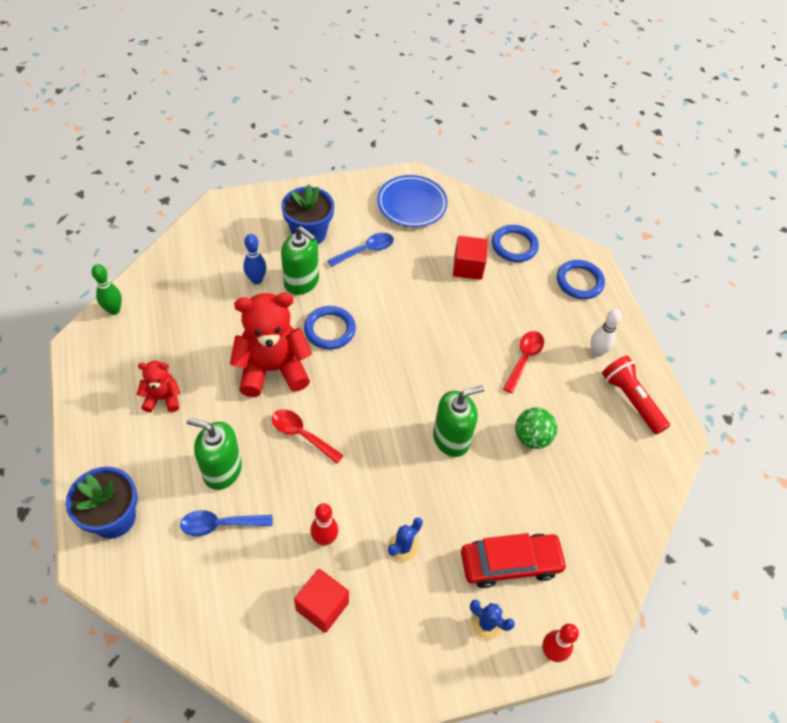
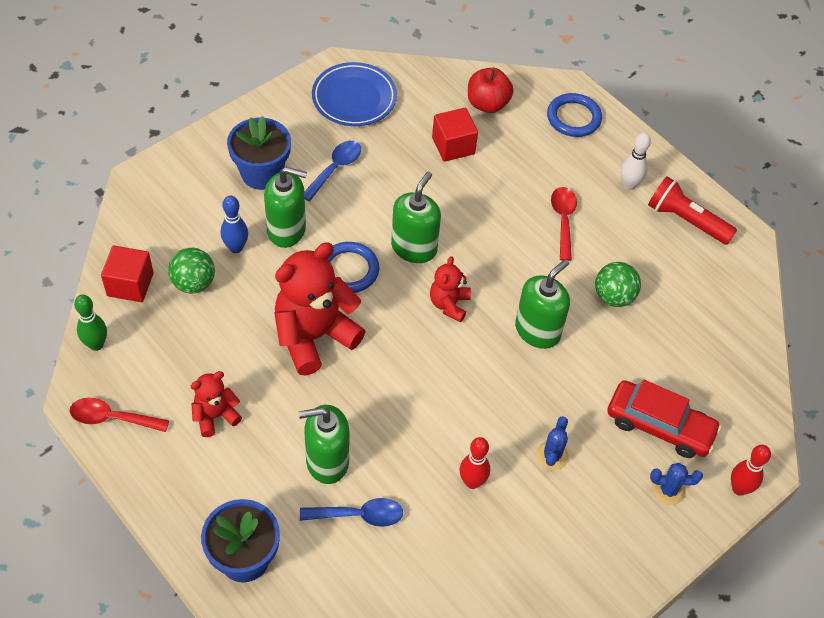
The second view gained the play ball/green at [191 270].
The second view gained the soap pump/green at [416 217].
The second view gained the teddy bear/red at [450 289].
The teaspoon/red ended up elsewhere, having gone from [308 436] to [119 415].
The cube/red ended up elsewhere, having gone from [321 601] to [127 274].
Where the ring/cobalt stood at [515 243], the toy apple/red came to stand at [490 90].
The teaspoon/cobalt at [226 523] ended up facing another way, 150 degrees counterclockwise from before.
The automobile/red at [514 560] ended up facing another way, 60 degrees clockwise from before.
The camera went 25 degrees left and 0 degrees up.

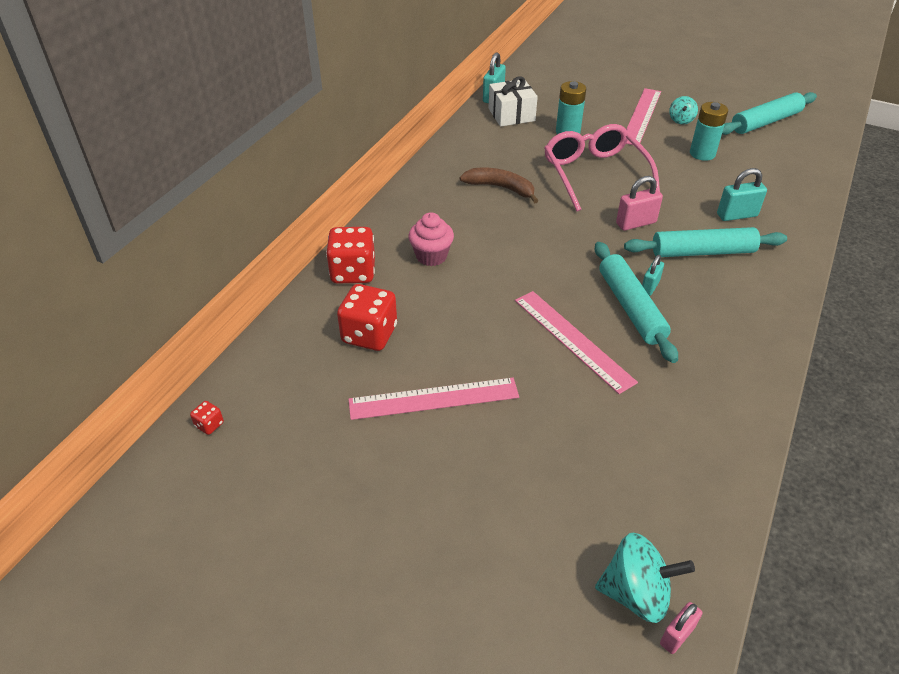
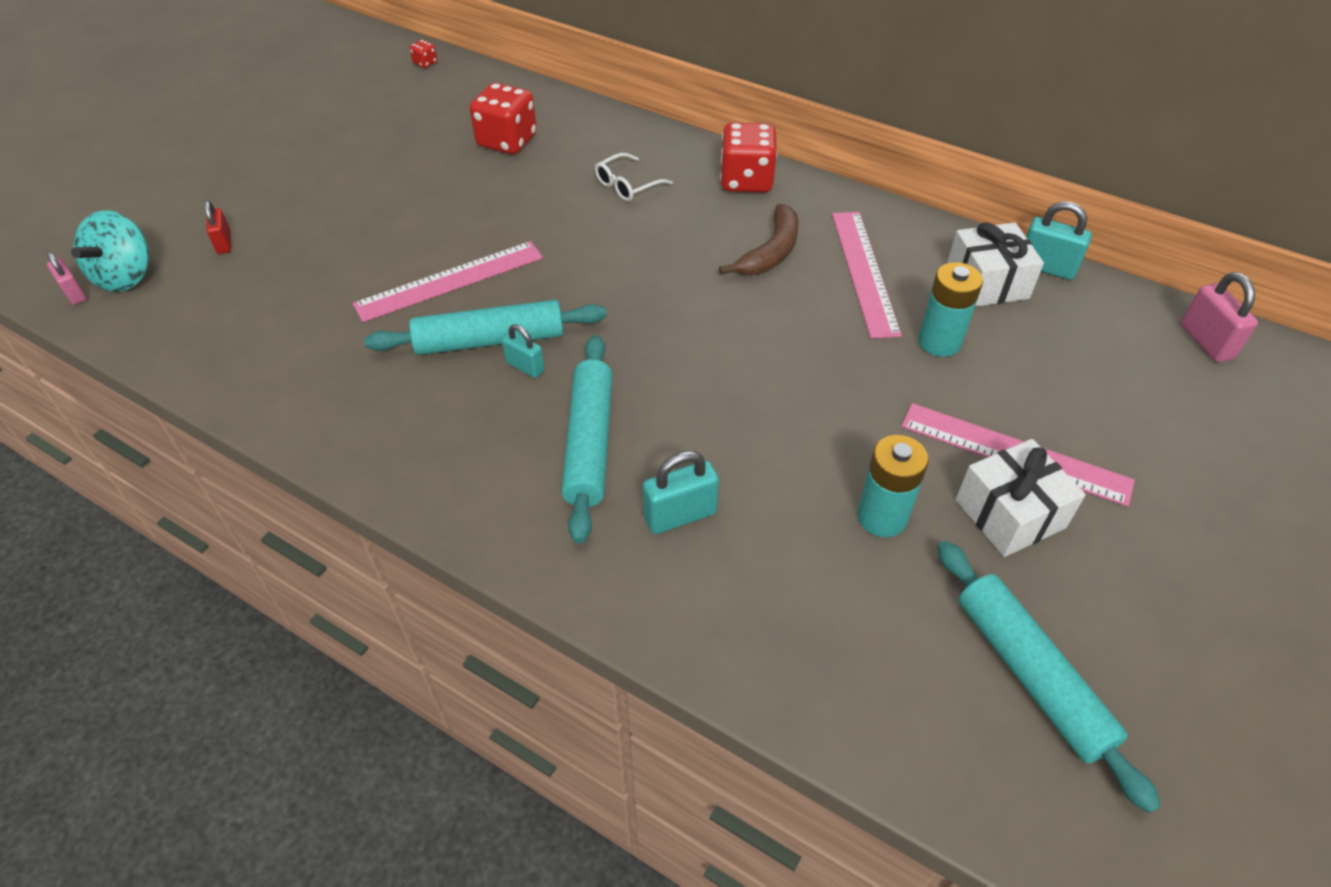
The second view lost the spectacles/rose-pink at [602 167].
The second view gained the lock/red at [217 227].
The game die/red ended up elsewhere, having gone from [350 255] to [748 157].
The measuring stick/rose-pink ended up elsewhere, having gone from [433 399] to [867 275].
The lock/rose-pink ended up elsewhere, having gone from [639 203] to [1219 317].
Where the cupcake/rose-pink stood at [431 239], the spectacles/snow-white came to stand at [634 177].
Where the toy top/turquoise stood at [683 110], the gift/snow-white came to stand at [1021 498].
The lock/turquoise at [742 194] ended up facing another way, 75 degrees clockwise from before.
The camera went 95 degrees right and 5 degrees up.

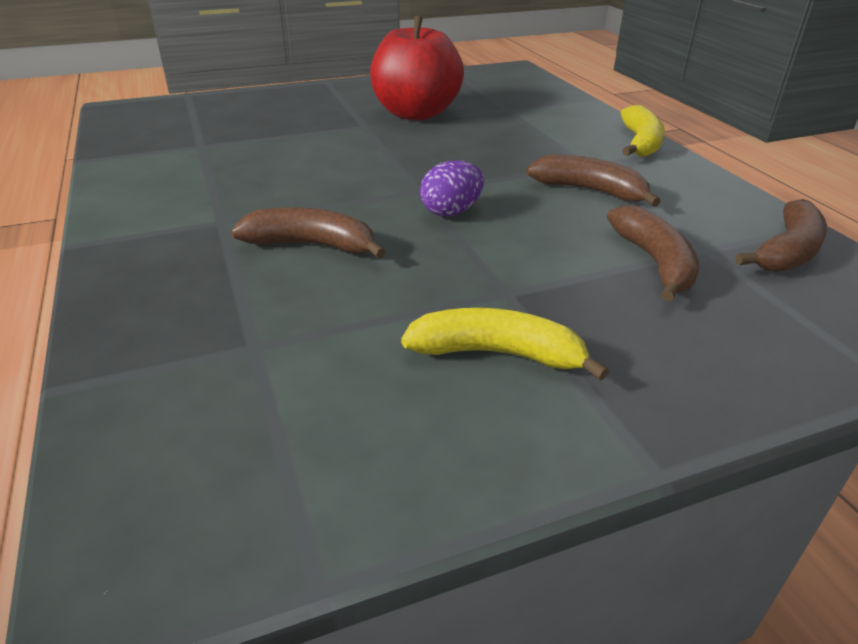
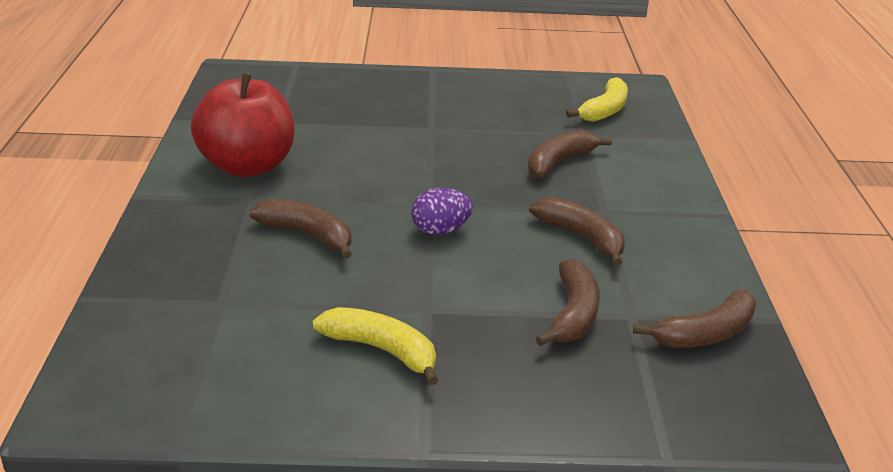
The second view gained the toy banana/dark brown at [570 154].
The toy apple/red ended up elsewhere, having gone from [417 68] to [242 125].
The toy banana/golden ended up elsewhere, having gone from [642 131] to [597 99].
The camera went 20 degrees right and 5 degrees down.

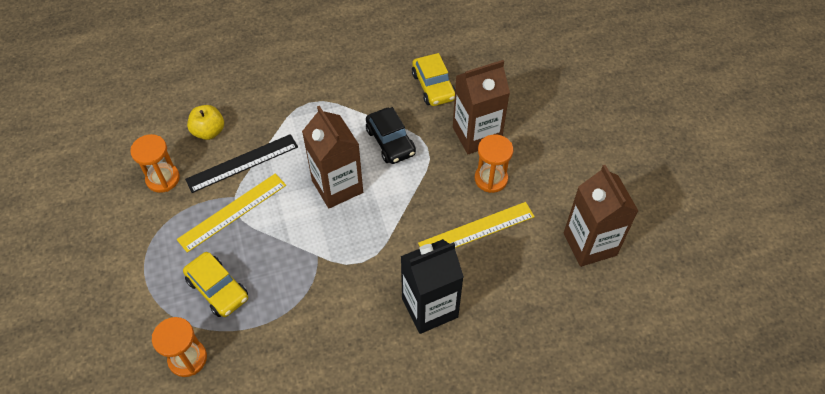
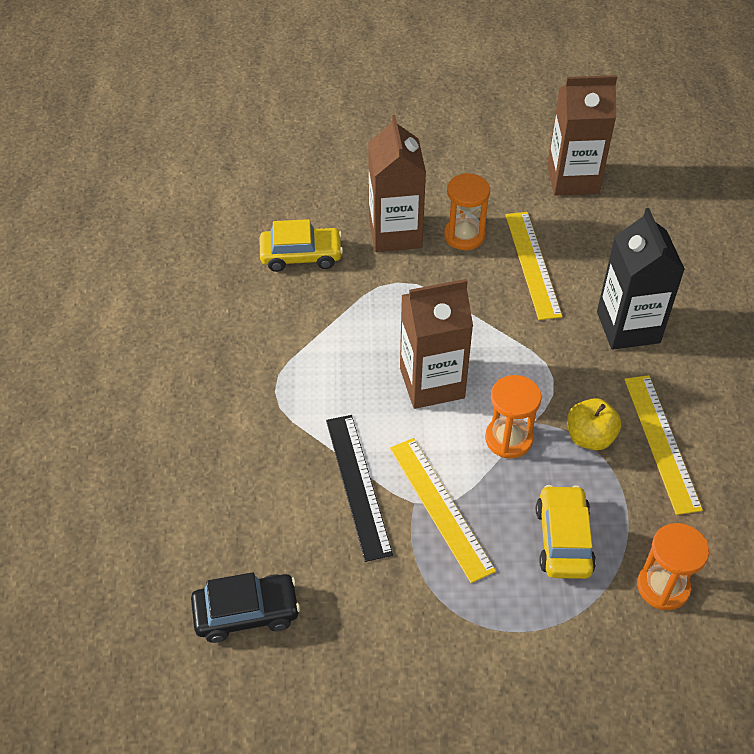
The second view gained the measuring stick/golden at [663 445].
The sand timer/orange-coloured ended up elsewhere, having gone from [155 163] to [513 416].
The toy apple/golden ended up elsewhere, having gone from [205 122] to [594 424].
The automobile/jet-black ended up elsewhere, having gone from [391 135] to [245 607].
The automobile/golden at [215 284] ended up facing another way, 60 degrees counterclockwise from before.
The camera went 75 degrees left and 5 degrees down.

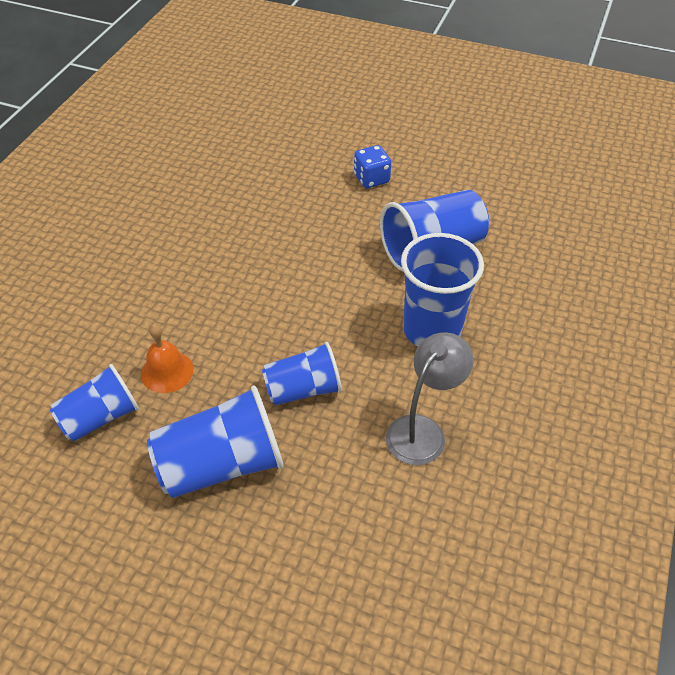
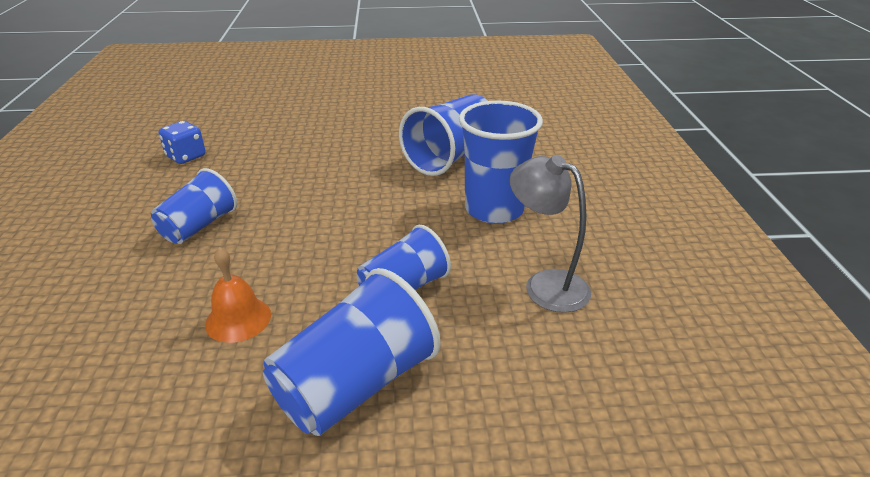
The beaker/cobalt ended up elsewhere, having gone from [94 403] to [194 206].
The game die/cobalt ended up elsewhere, having gone from [372 166] to [182 142].
The desk lamp/gray at [429 398] ended up facing another way, 60 degrees counterclockwise from before.
The camera went 25 degrees left and 15 degrees down.

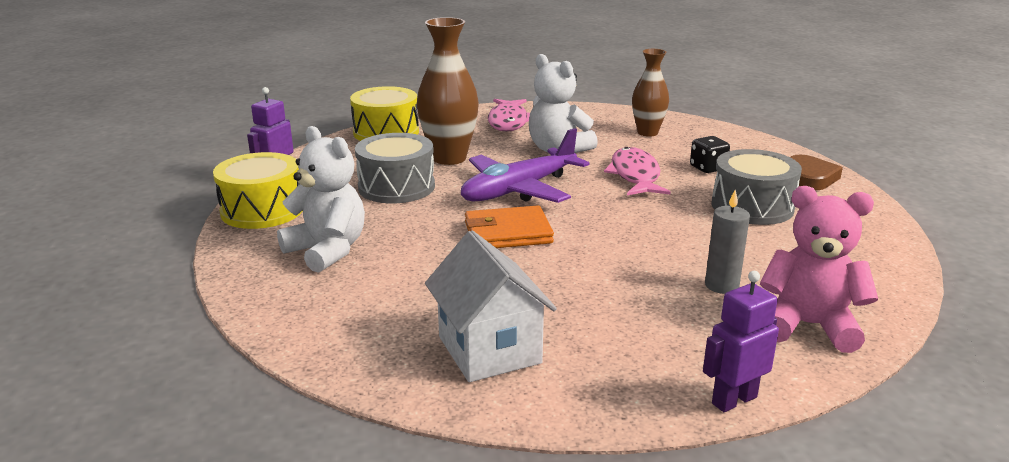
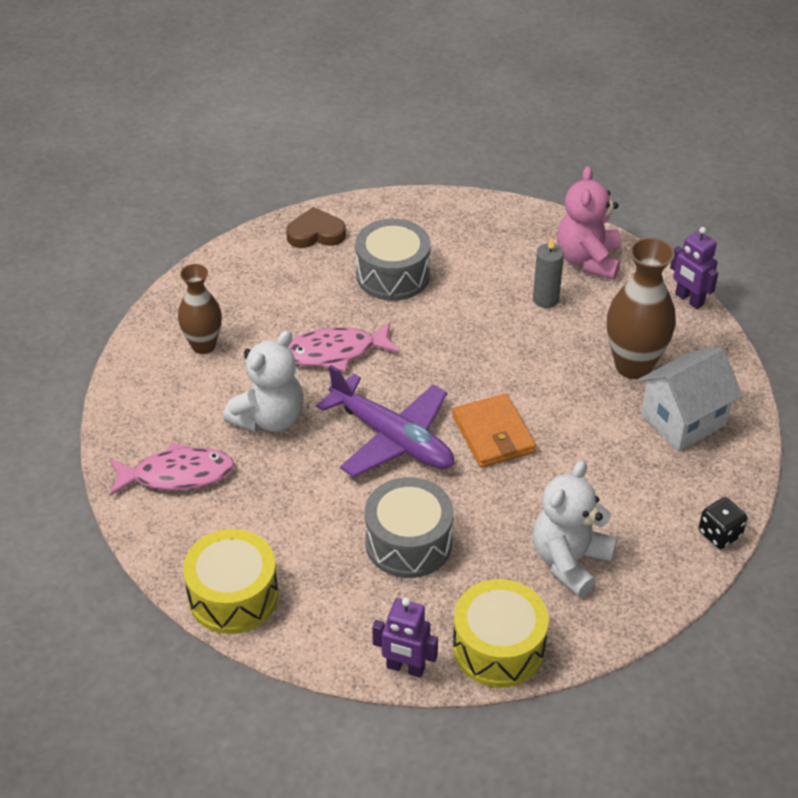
The tall vase/dark brown ended up elsewhere, having gone from [448 91] to [641 308].
The game die/jet-black ended up elsewhere, having gone from [710 154] to [723 523].
The camera went 100 degrees left and 20 degrees up.

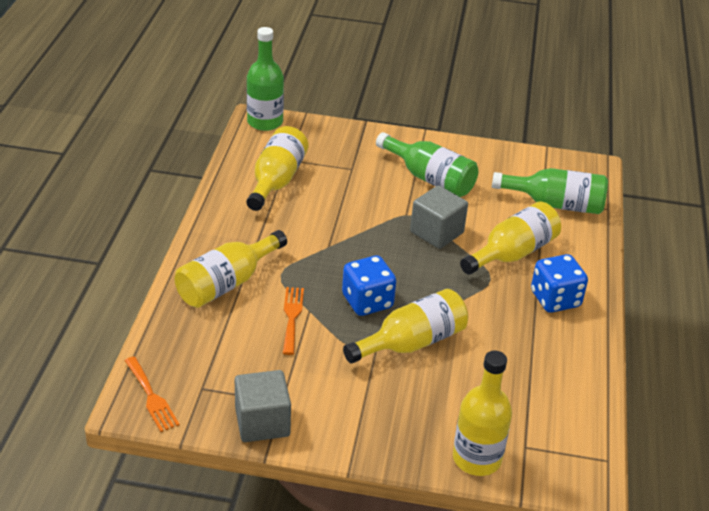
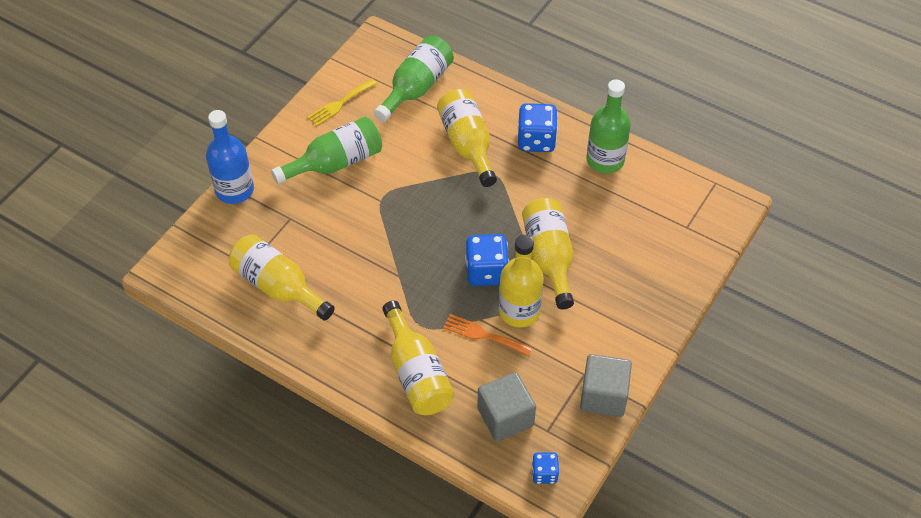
The second view gained the flask/cobalt at [230 157].
The second view gained the fork/golden at [342 102].
The flask/green ended up elsewhere, having gone from [265 79] to [609 126].
The cube/gray ended up elsewhere, having gone from [439 217] to [506 406].
The flask/golden ended up elsewhere, having gone from [482 413] to [521 281].
Where the fork/orange-coloured stood at [152 394], the game die/cobalt came to stand at [545 468].
The camera went 65 degrees left and 15 degrees up.

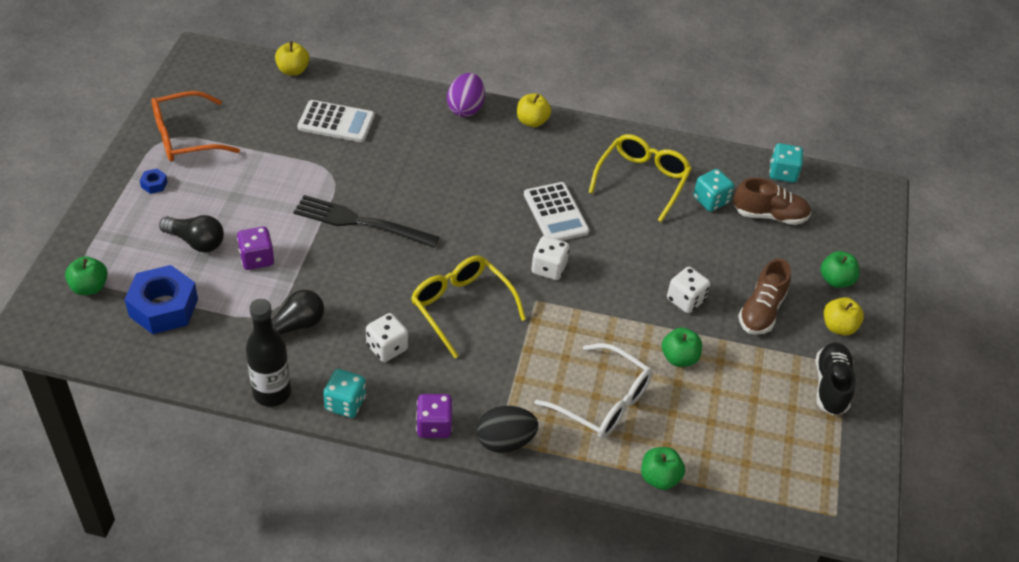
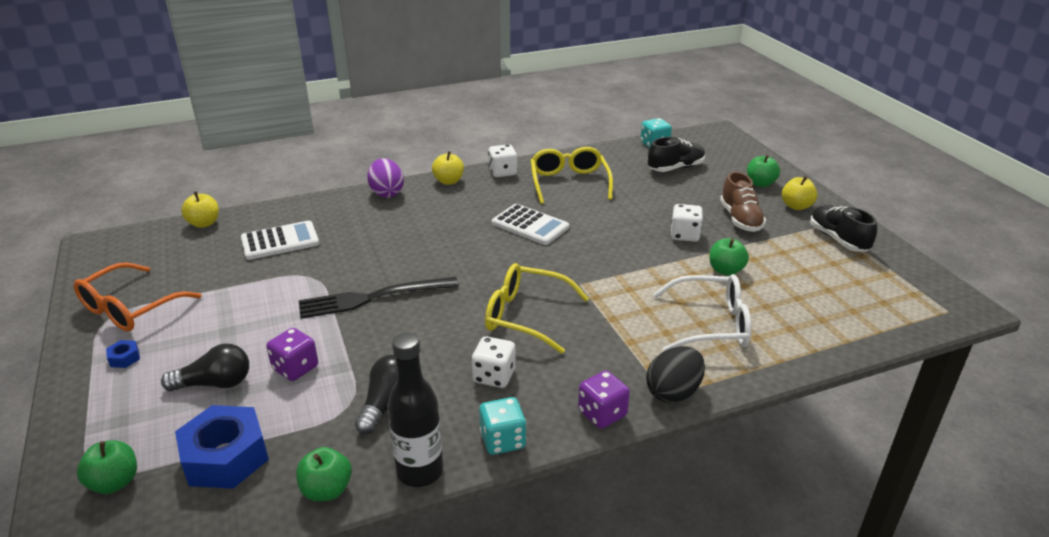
The second view lost the game die/turquoise at [713 190].
The game die/snow-white ended up elsewhere, having gone from [550 258] to [502 160].
The toy apple/green ended up elsewhere, having gone from [663 468] to [324 474].
What was the lace-up shoe/dark brown at [772 201] turned into the lace-up shoe/jet-black at [676 154].
The camera went 30 degrees left and 15 degrees down.

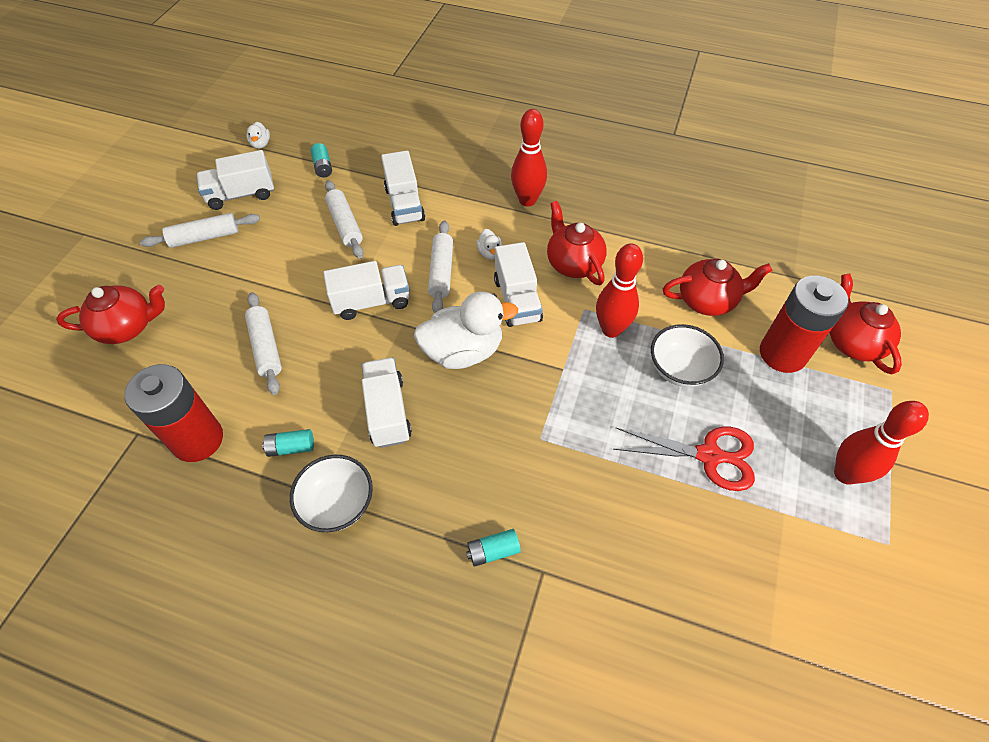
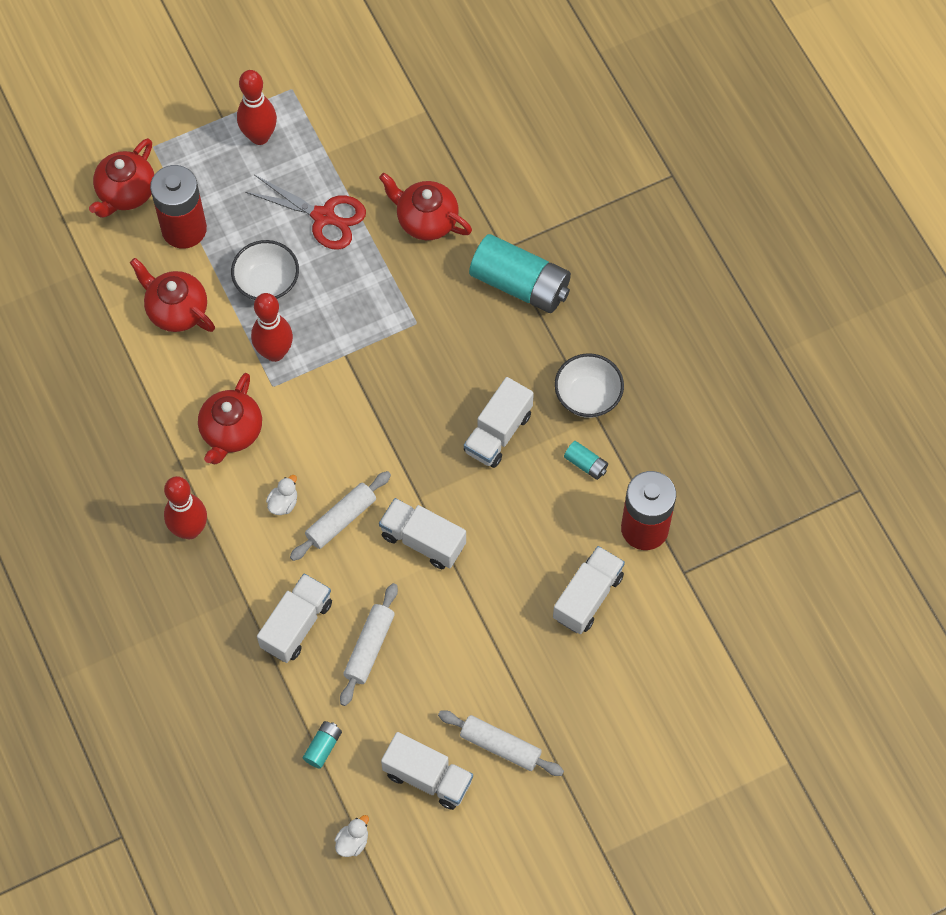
The second view lost the dough roller/snow-white at [263 343].
The second view lost the duck/snow-white at [466 330].
The tea pot/red ended up elsewhere, having gone from [110 314] to [425 206].
The lorry/snow-white ended up elsewhere, having gone from [518 284] to [589 590].
The scissors/red at [684 459] ended up facing another way, 150 degrees clockwise from before.
The size of the battery/turquoise at [493 548] changed by a factor of 2.31.
The camera went 135 degrees left and 10 degrees up.

